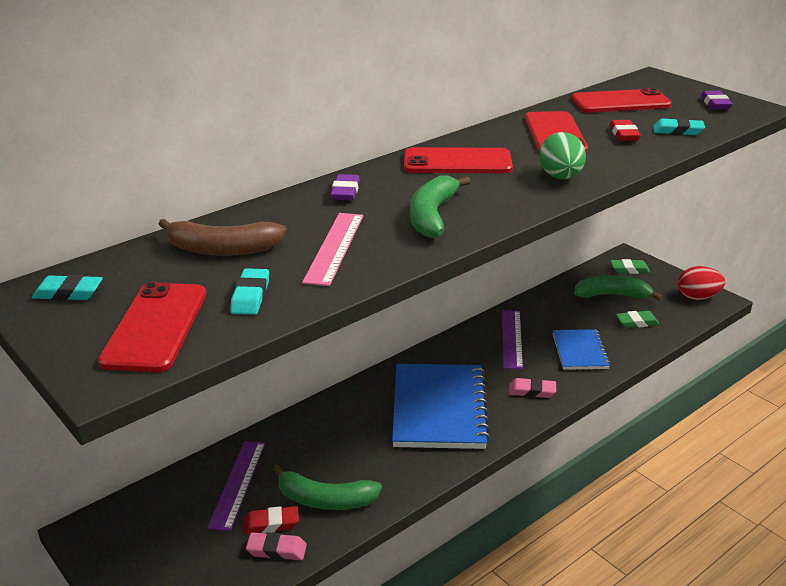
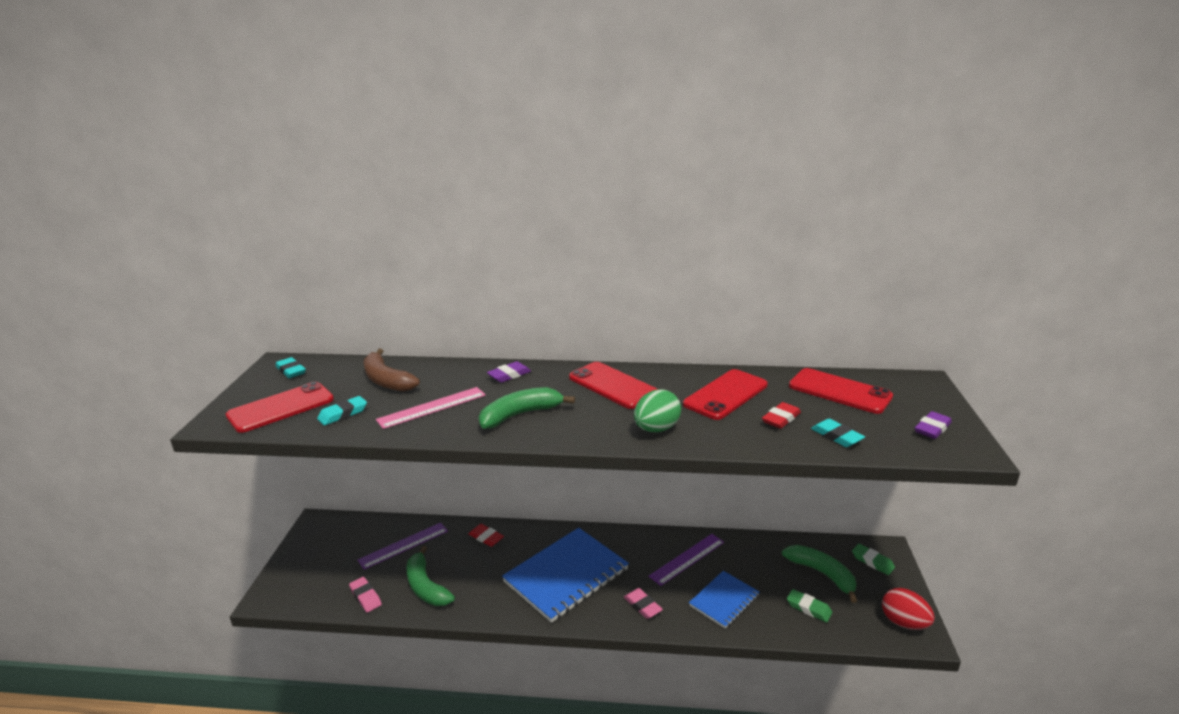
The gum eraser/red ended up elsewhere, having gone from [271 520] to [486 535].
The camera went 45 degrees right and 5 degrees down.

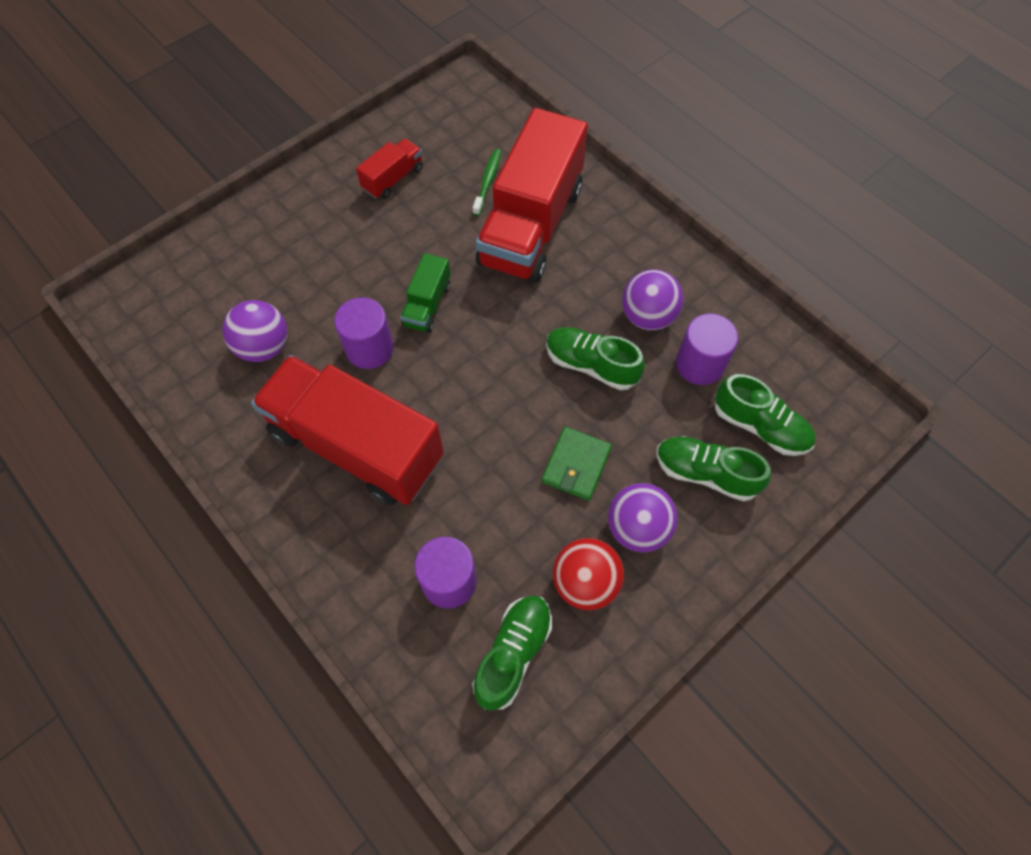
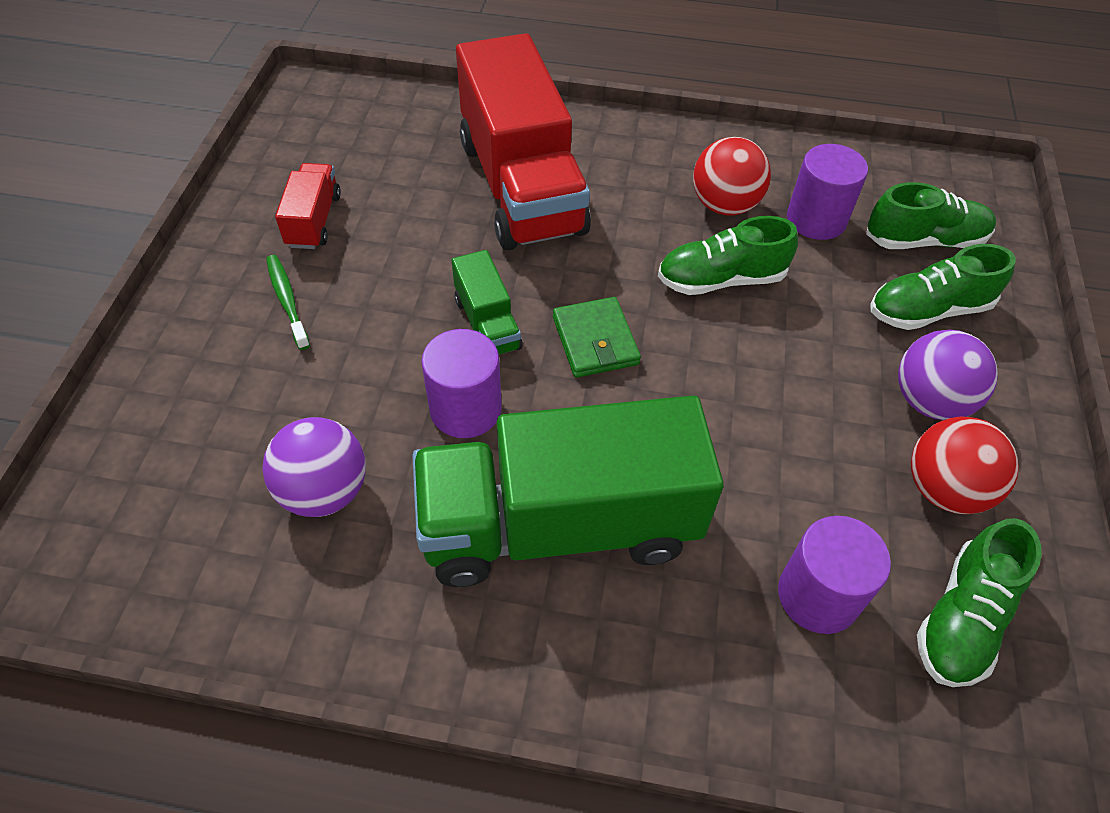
The toothbrush/green ended up elsewhere, having gone from [487 182] to [288 302].
The billfold/green ended up elsewhere, having gone from [577 464] to [597 337].
What was the lorry/red at [347 430] turned into the lorry/green at [568 491].
What was the play ball/royal purple at [652 299] turned into the play ball/red at [732 176].
The lace-up shoe/green at [512 653] ended up facing another way, 135 degrees counterclockwise from before.
The camera went 40 degrees left and 10 degrees down.

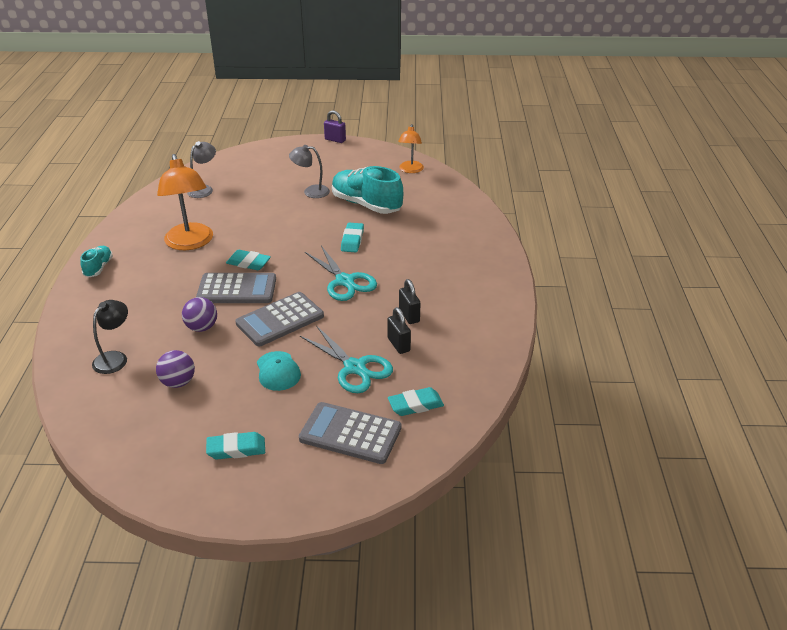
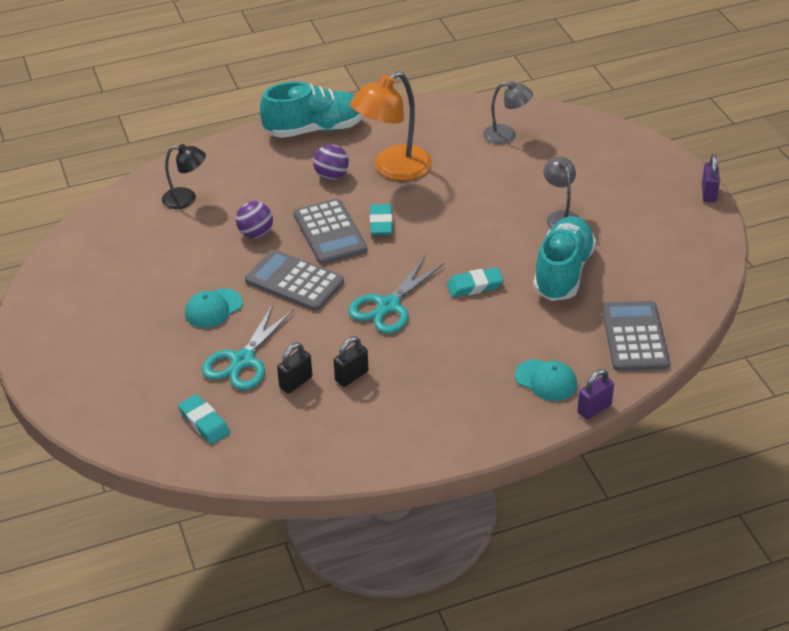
The second view lost the gum eraser/turquoise at [235 446].
The second view lost the desk lamp/orange-coloured at [411 148].
The second view gained the peaked cap/turquoise at [546 380].
The second view gained the lock/royal purple at [595 394].
The play ball/royal purple ended up elsewhere, having gone from [175 369] to [331 162].
The adding machine/gray ended up elsewhere, having gone from [350 433] to [636 336].
The size of the lace-up shoe/turquoise at [96 261] changed by a factor of 1.99.
The camera went 70 degrees right and 5 degrees up.

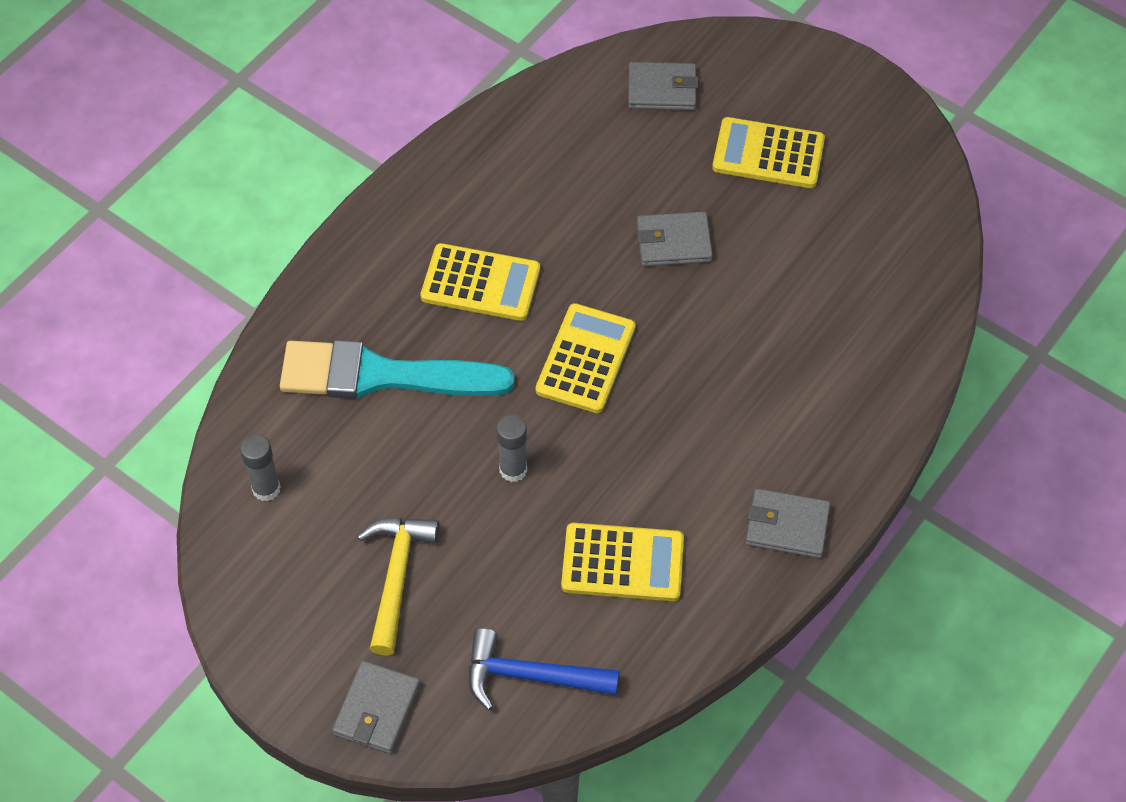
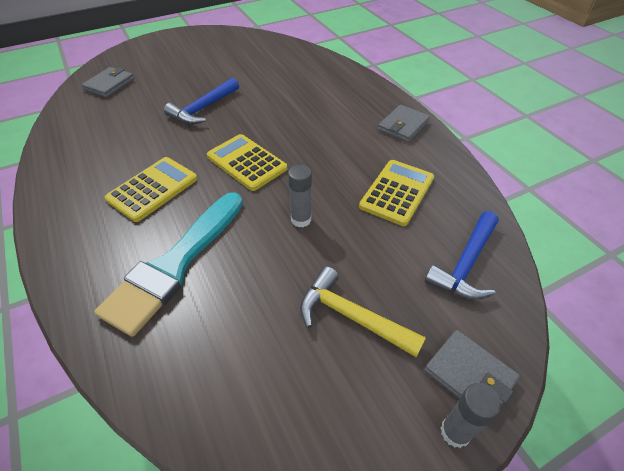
The second view lost the adding machine/golden at [768 152].
The glue/gray ended up elsewhere, having gone from [260 467] to [470 415].
Where the billfold/gray stood at [675 239], the carpenter's hammer/cobalt came to stand at [201 100].
The camera went 65 degrees left and 10 degrees down.

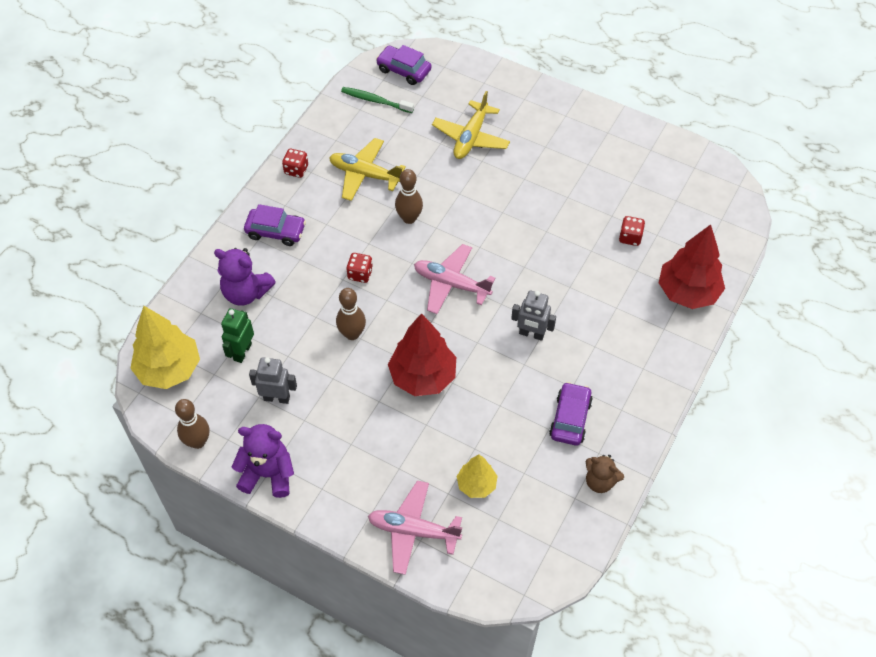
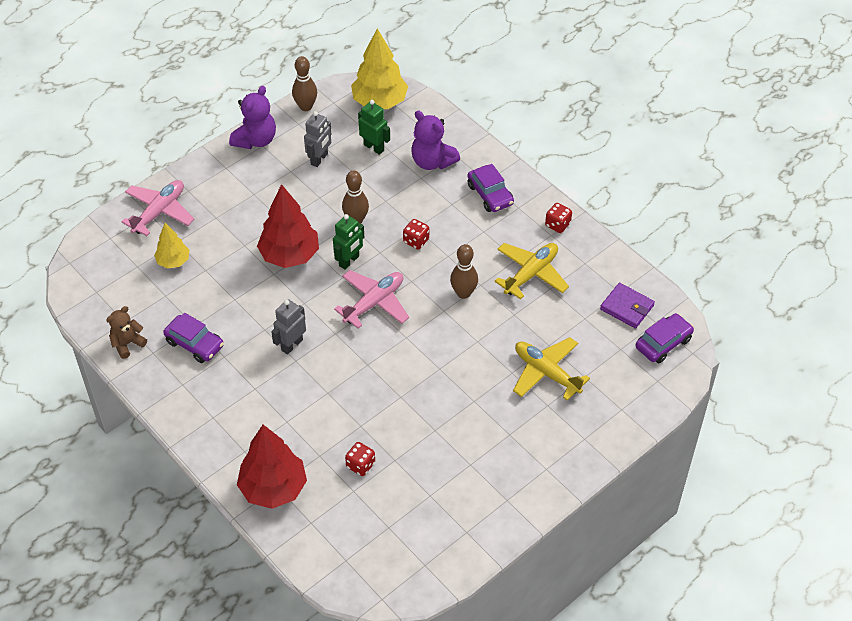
The second view gained the robot/green at [348 242].
Where the toothbrush/green stood at [377 100], the billfold/royal purple came to stand at [627 306].
The teddy bear/royal purple at [245 277] ended up facing another way, 90 degrees counterclockwise from before.
The automobile/royal purple at [275 225] ended up facing another way, 60 degrees counterclockwise from before.
The camera went 110 degrees right and 5 degrees down.

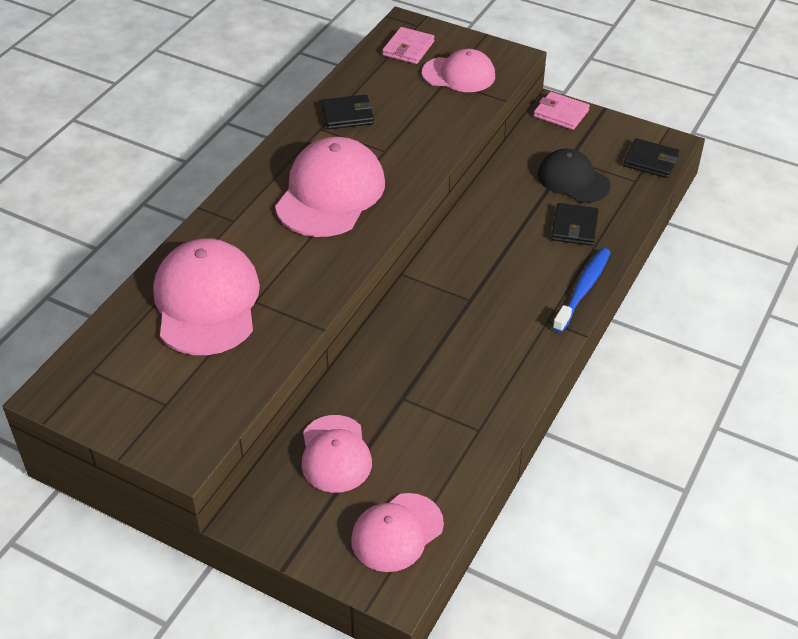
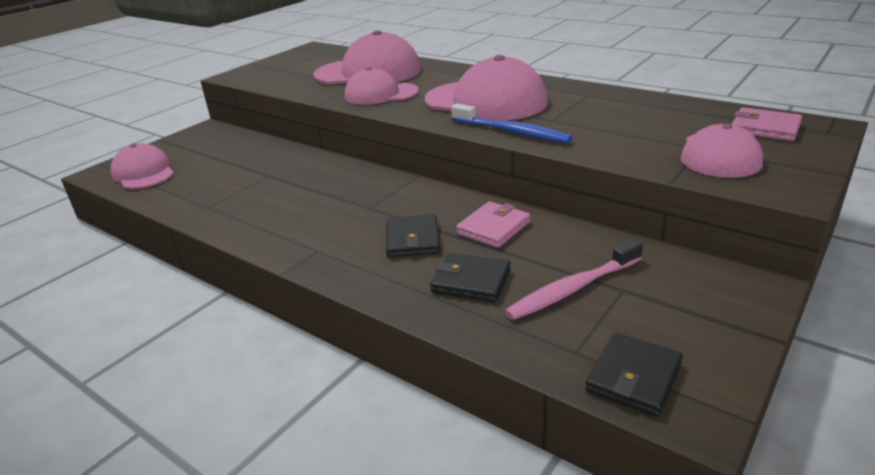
The peaked cap/rose-pink ended up elsewhere, having gone from [337 454] to [382 86].
The billfold/jet-black ended up elsewhere, having gone from [347 111] to [413 235].
The billfold/rose-pink ended up elsewhere, having gone from [562 111] to [493 224].
The toothbrush/cobalt ended up elsewhere, having gone from [582 290] to [511 123].
Where the peaked cap/jet-black stood at [574 176], the toothbrush/rose-pink came to stand at [574 279].
The camera went 100 degrees right and 15 degrees down.

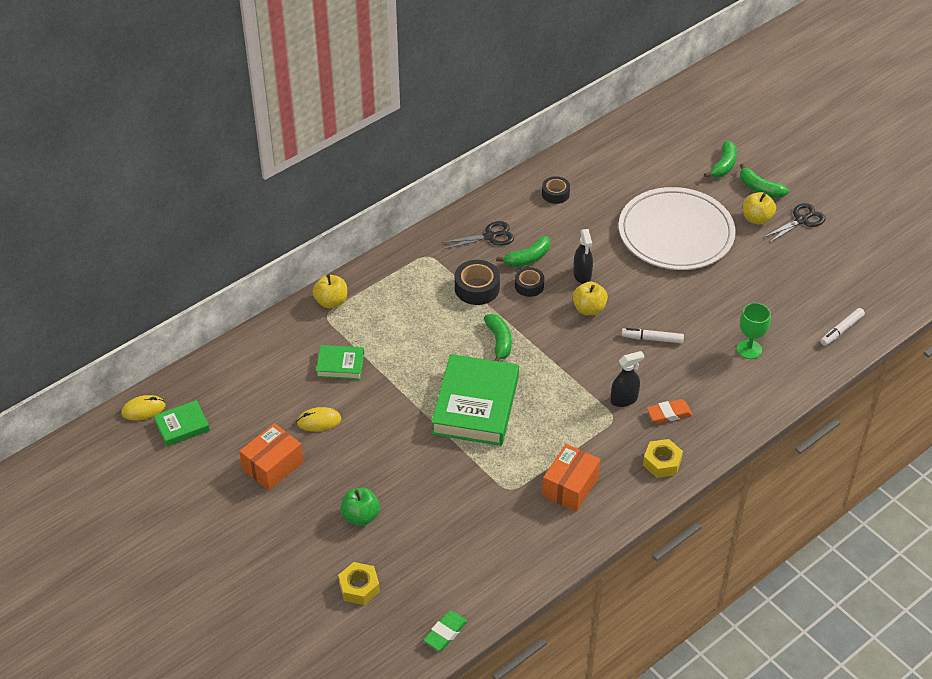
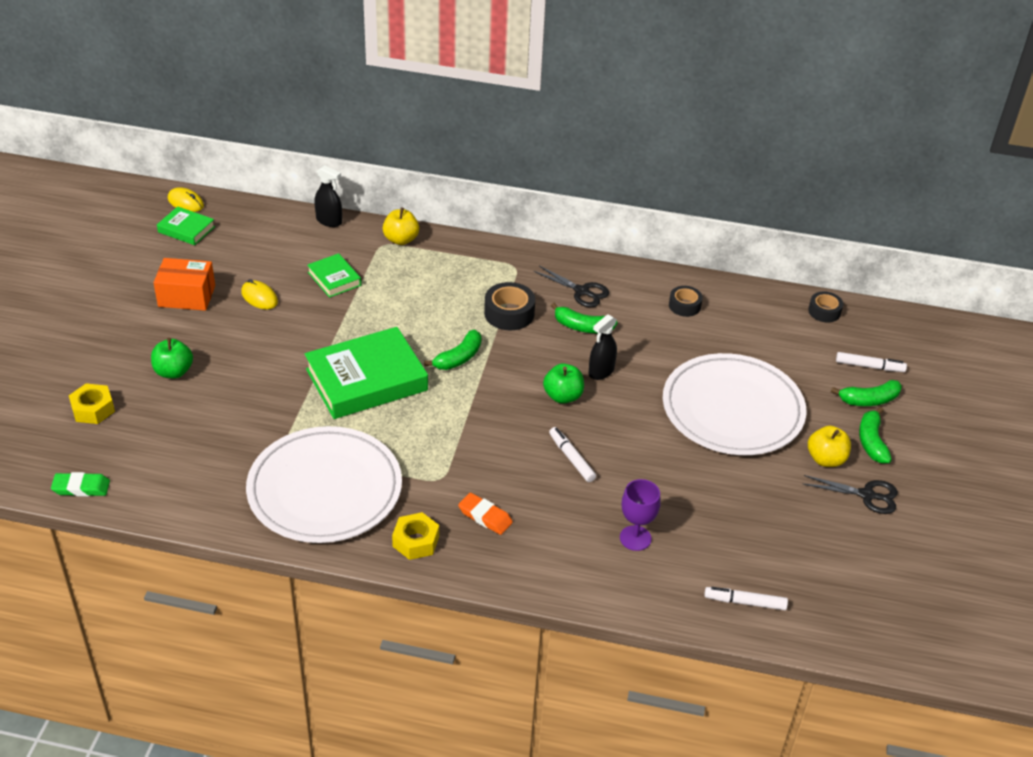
The second view gained the marker/snow-white at [871 362].
The tape/jet-black ended up elsewhere, having gone from [529 282] to [825 306].
The sprayer/jet-black ended up elsewhere, having gone from [627 379] to [328 196].
Where the box/orange-coloured stood at [571 478], the dinner plate/snow-white came to stand at [324 484].
What was the toy apple/golden at [590 298] turned into the toy apple/green at [563 383].
What was the goblet/green at [754 331] turned into the goblet/royal purple at [640 515].
The camera went 50 degrees right and 5 degrees down.

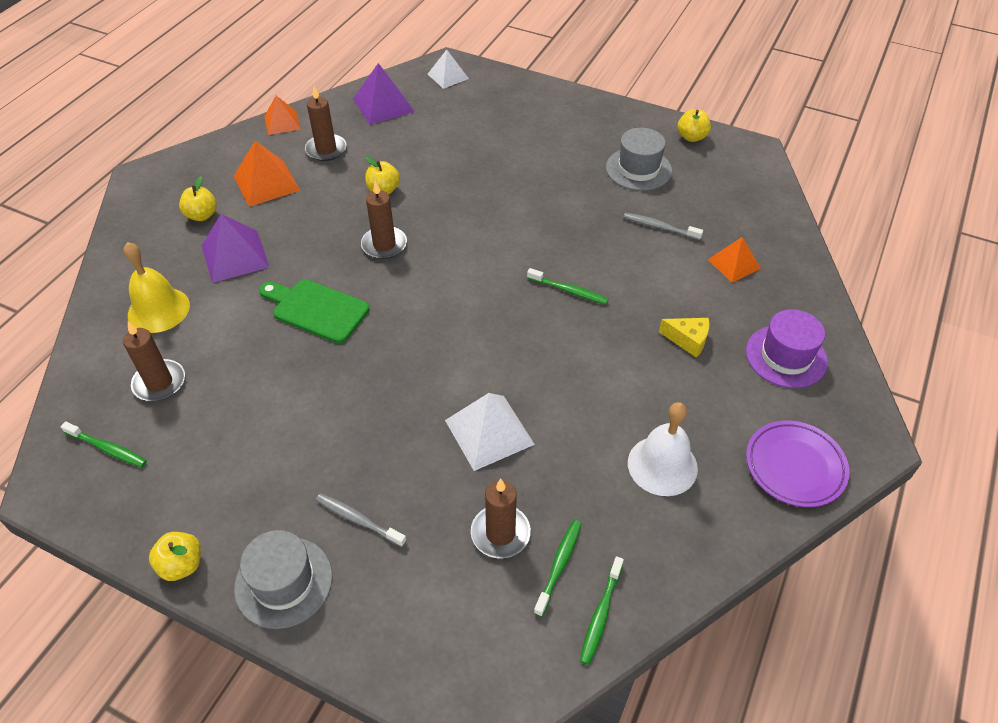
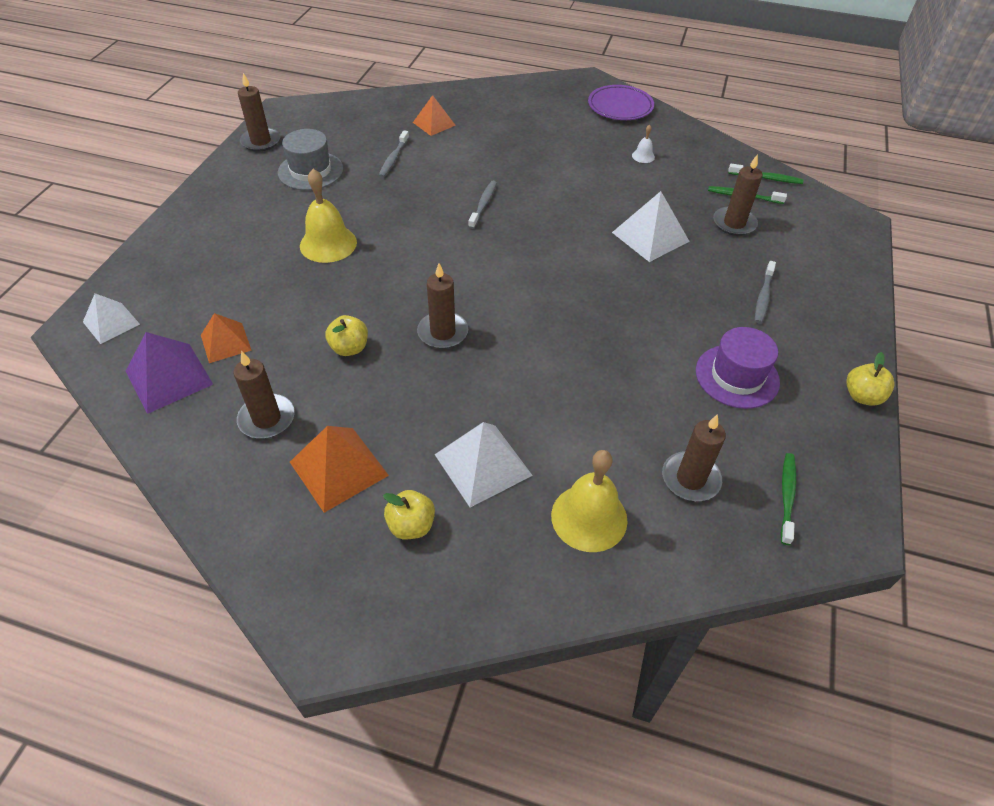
The second view lost the hat/gray at [283 579].
The second view lost the bread board/green at [314 311].
The second view lost the piece of cheese/golden at [684 338].
The second view gained the school bell/golden at [328 216].
The solid pyramid/orange-coloured ended up elsewhere, having gone from [282 115] to [226 338].
The hat/royal purple ended up elsewhere, having gone from [787 348] to [738 368].
Where the toy apple/golden stood at [694 125], the pillar candle/dark brown came to stand at [259 112].
What was the solid pyramid/royal purple at [235 248] turned into the solid pyramid/snow-white at [483 464].
What was the toothbrush/green at [567 286] turned into the toothbrush/gray at [482 205].
The size of the school bell/snow-white at [663 449] changed by a factor of 0.46.
The camera went 100 degrees left and 0 degrees up.

